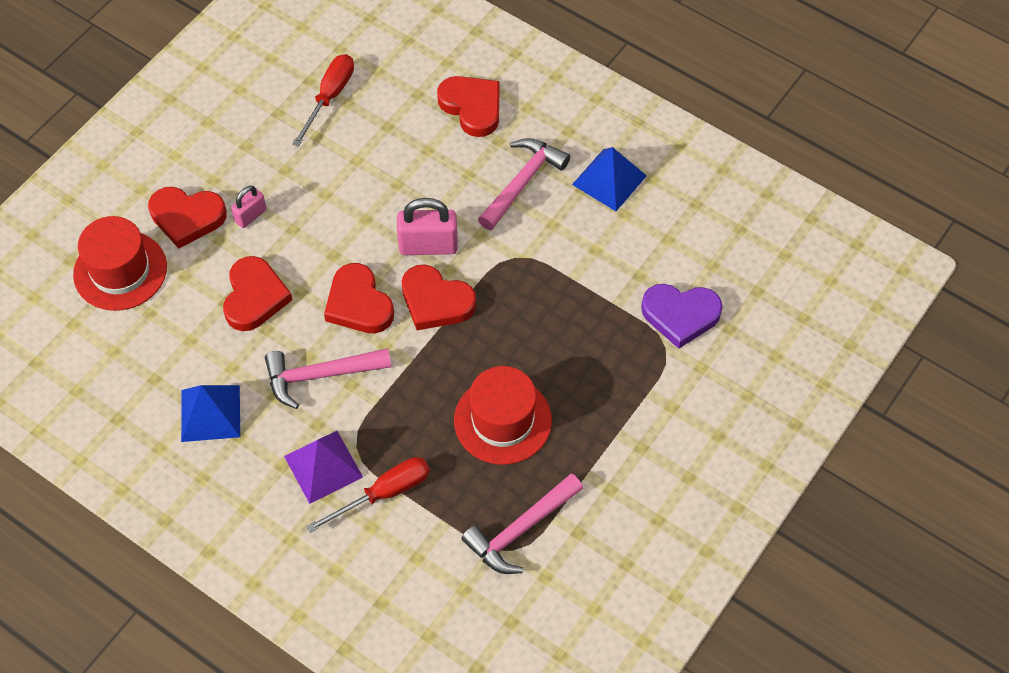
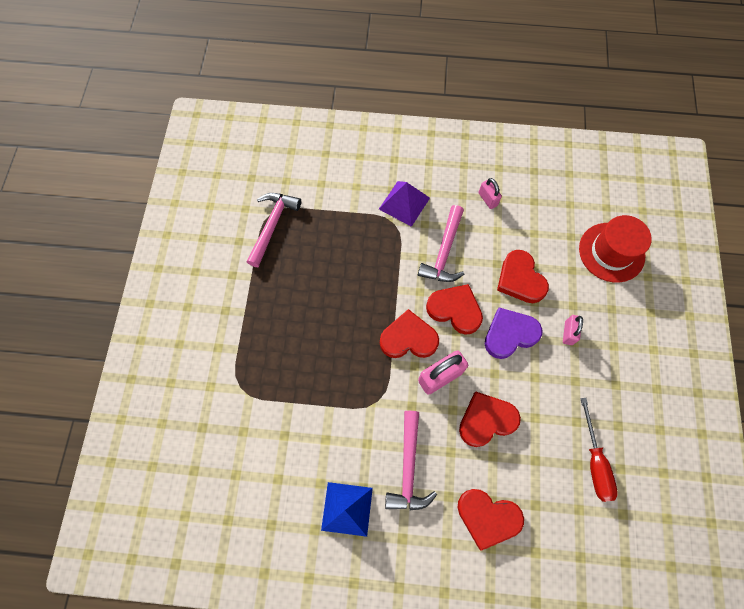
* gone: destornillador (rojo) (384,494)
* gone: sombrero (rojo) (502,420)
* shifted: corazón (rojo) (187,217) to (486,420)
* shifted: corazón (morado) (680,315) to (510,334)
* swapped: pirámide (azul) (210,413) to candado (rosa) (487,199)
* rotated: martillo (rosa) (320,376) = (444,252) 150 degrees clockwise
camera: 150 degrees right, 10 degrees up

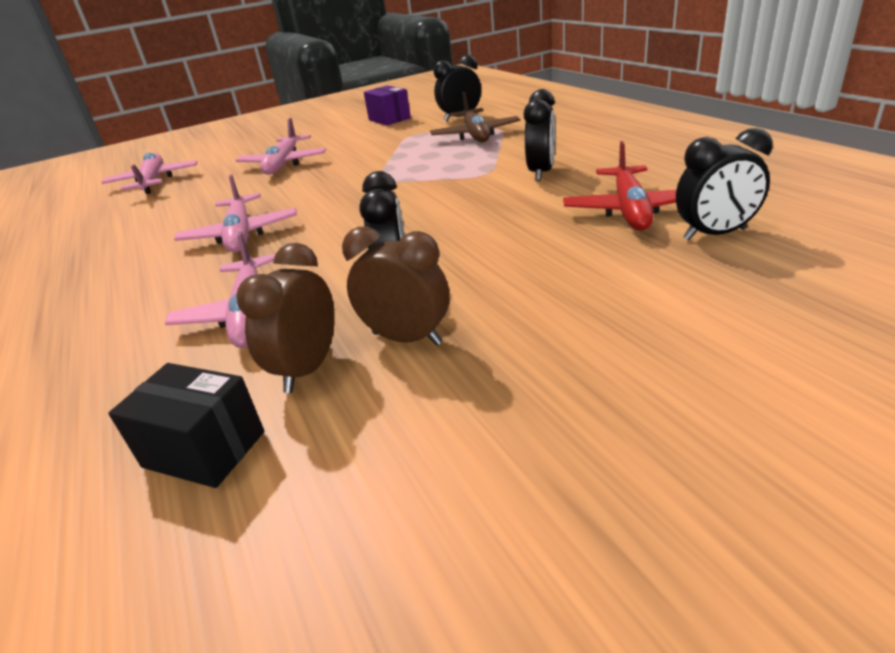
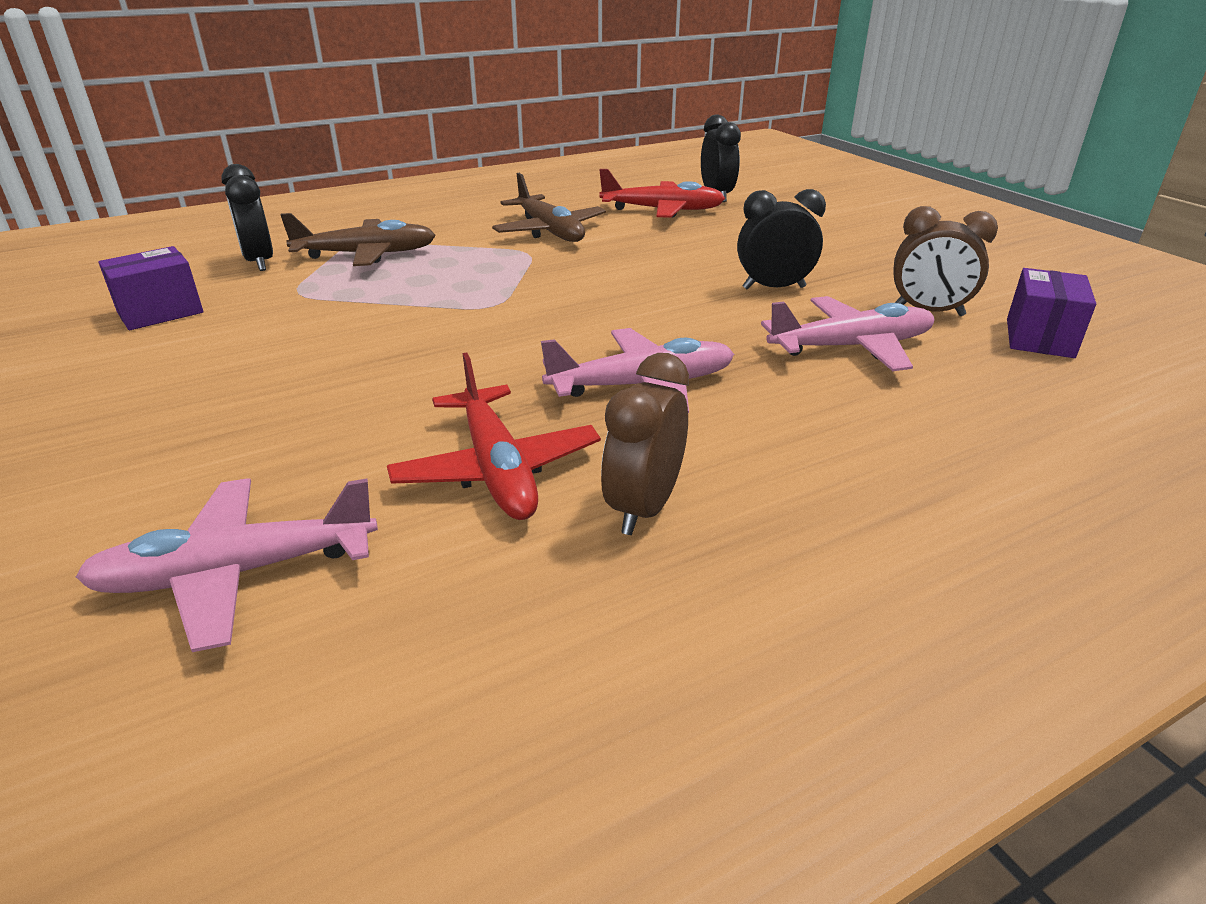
* gone: avión (rosa) (284,163)
* new: avión (rojo) (497,468)
* shifted: despertador (marrón) (407,338) to (644,508)
* swapped: despertador (negro) (541,173) to avión (marrón) (549,231)
* repainted: caja (negro) (204,449) to caja (morado) (1039,338)
camera: 95 degrees left, 0 degrees up

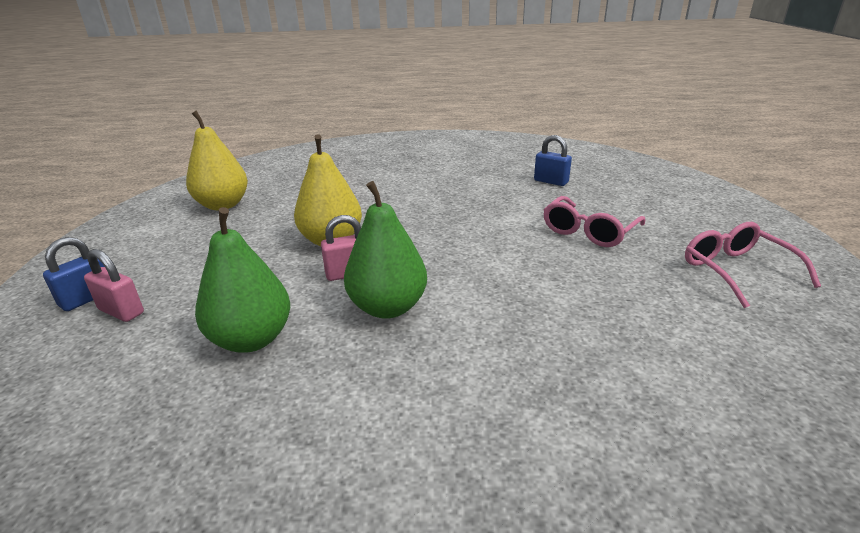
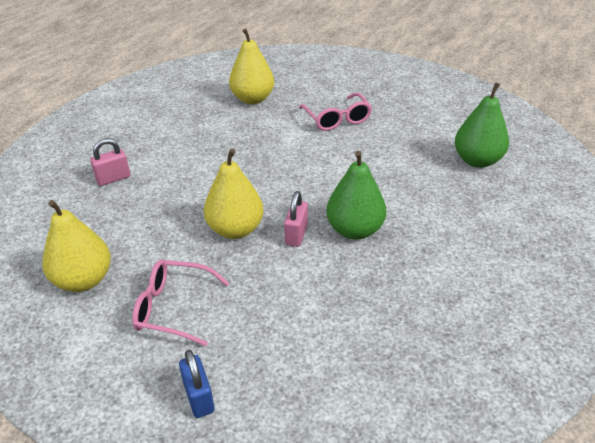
* shifted: candado (rosa) (121,311) to (113,178)
* shifted: pera (verde) (252,339) to (477,160)
* shifted: gafas (rosa) (736,271) to (173,308)
* swapped: candado (azul) (551,181) to pera (amarillo) (252,99)
camera: 60 degrees left, 10 degrees up

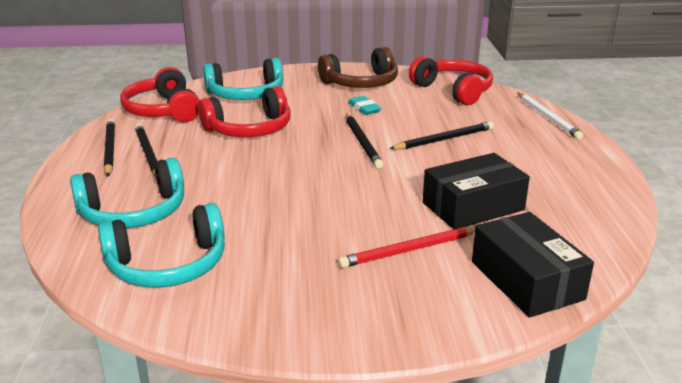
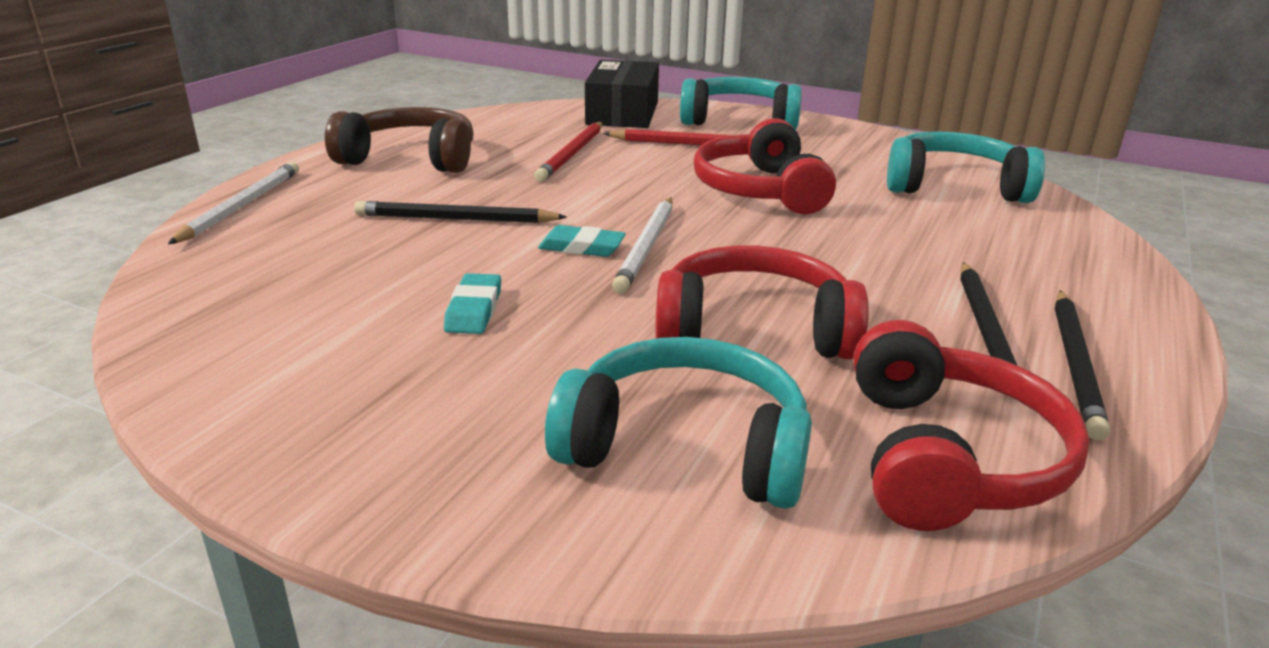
* new: lápiz (blanco) (647,247)
* shifted: auriculares (turquesa) (134,212) to (739,120)
* shifted: auriculares (marrón) (361,83) to (411,158)
* shifted: auriculares (rojo) (453,90) to (760,190)
* swapped: lápiz (negro) (362,142) to goma de borrar (turquesa) (582,247)
* swapped: caja (negro) (473,206) to lápiz (rojo) (572,154)
camera: 150 degrees left, 0 degrees up

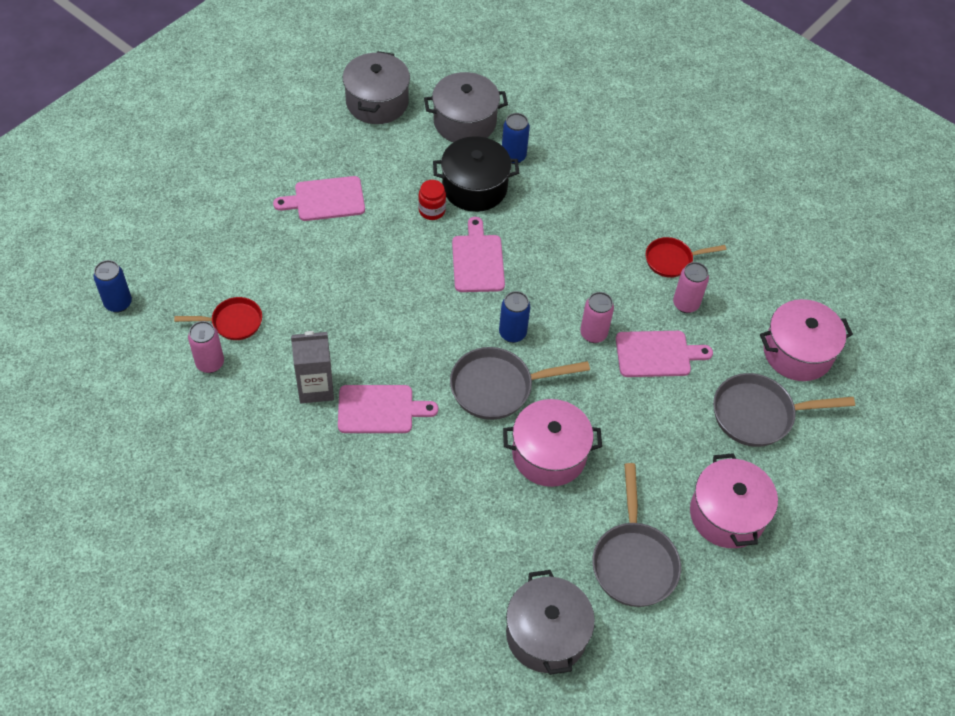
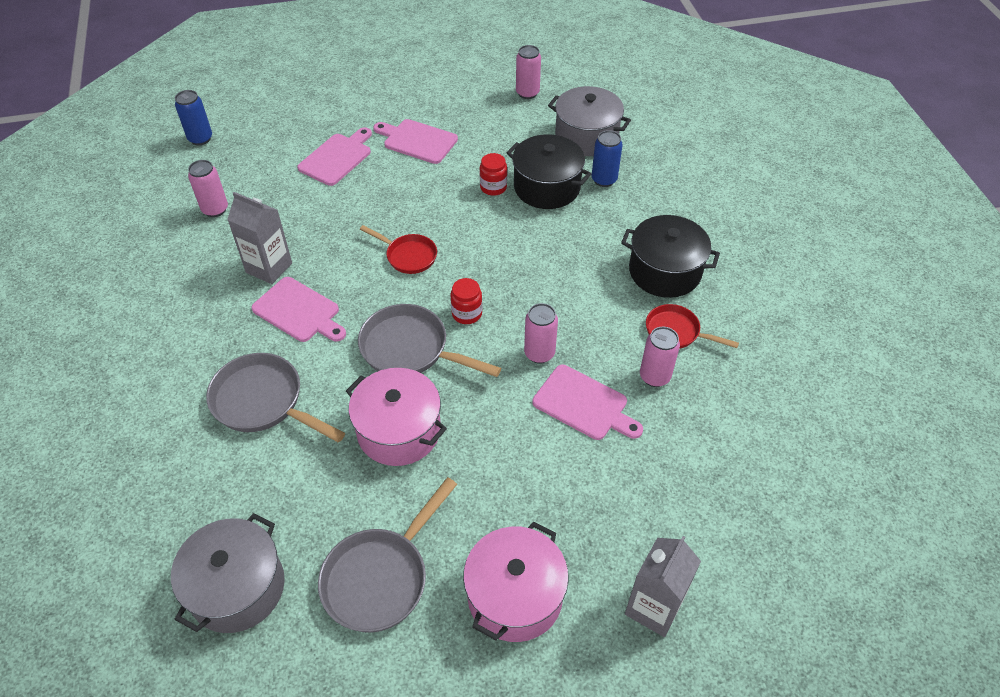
* gone: olla (rosa) (797,352)
* new: olla (negro) (664,271)
* new: cartón de leche (gris) (653,607)
* shifted: sartén (rojo) (233,322) to (408,256)
* shifted: tabla de cortar (rosa) (477,260) to (337,158)
* shifted: sartén (gris) (759,414) to (263,402)
* swapped: olla (gris) (377,102) to lata (rosa) (527,93)
* swapped: lata (azul) (512,333) to tarro (rojo) (467,313)
camera: 40 degrees right, 5 degrees down

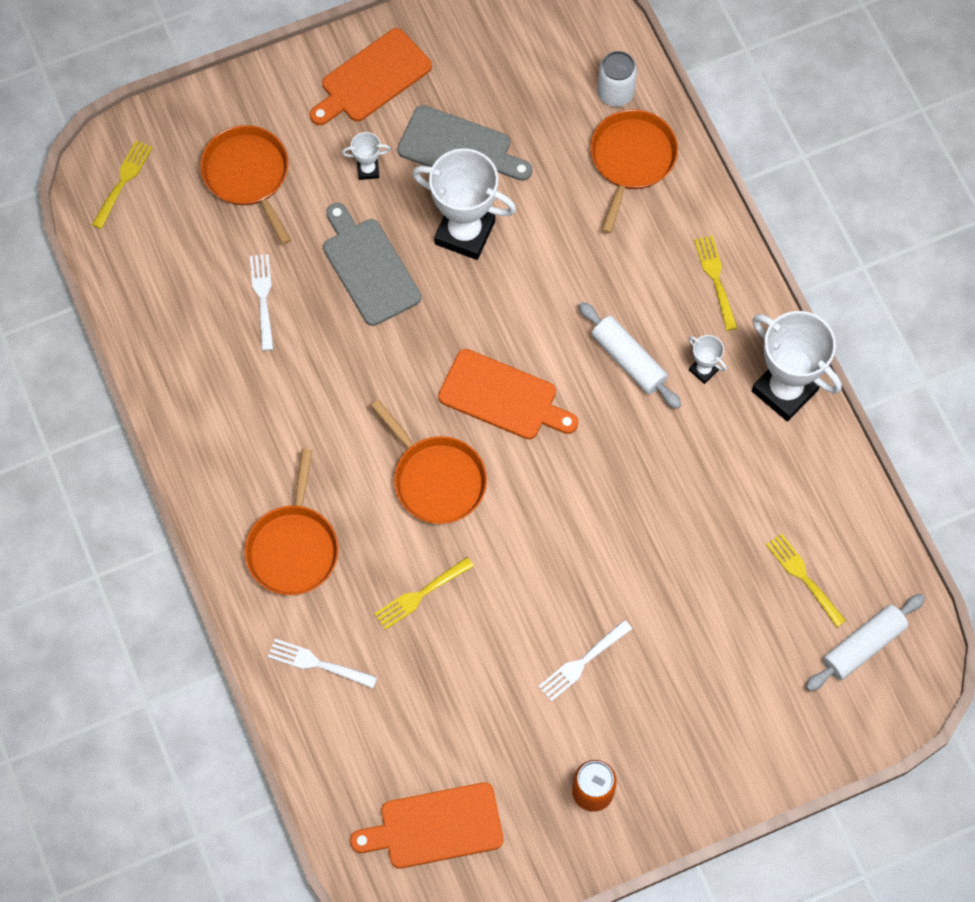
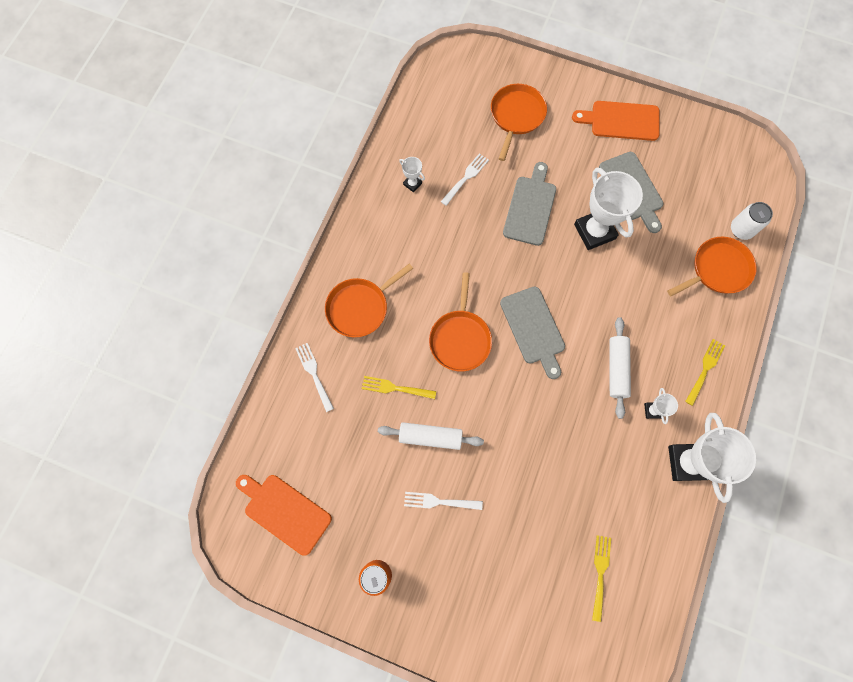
* gone: tenedor (amarillo) (123,182)
* shifted: trofeo (blanco) (368,170) to (412,184)
* shifted: rodillo (blanco) (863,646) to (430,437)
* repainted: tabla de cortar (naranja) (503,397) to tabla de cortar (gris) (533,328)
camera: 45 degrees right, 5 degrees up

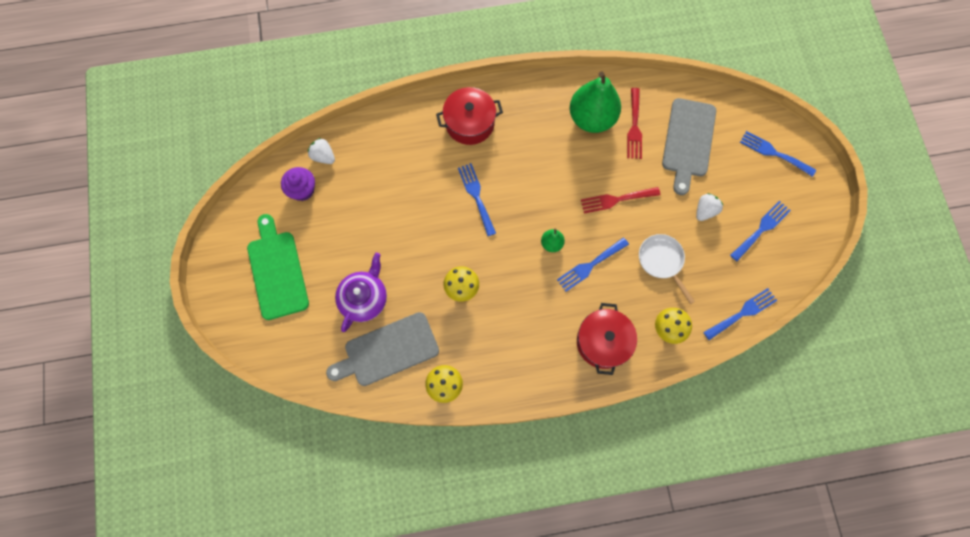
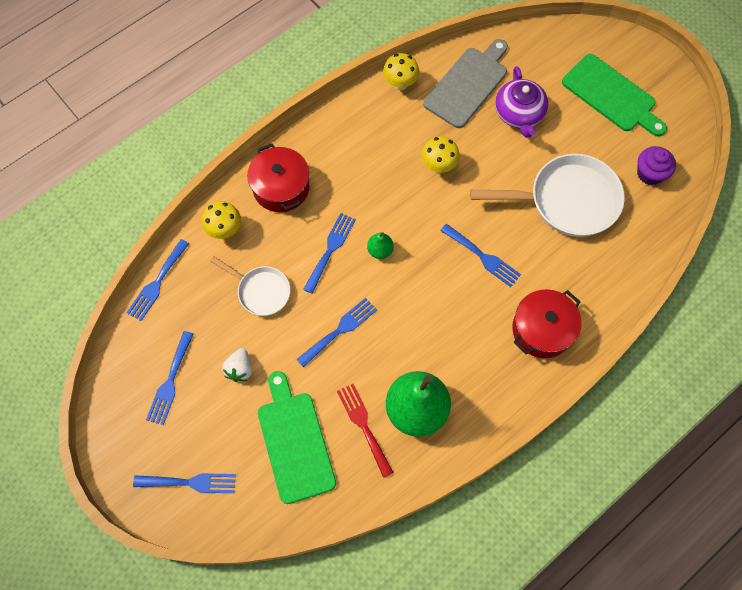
* gone: fresa (blanco) (323,156)
* new: sartén (blanco) (567,200)
* repainted: tenedor (rojo) (616,200) to tenedor (azul) (340,330)
* repainted: tabla de cortar (gris) (688,141) to tabla de cortar (verde) (295,442)
camera: 150 degrees right, 5 degrees down

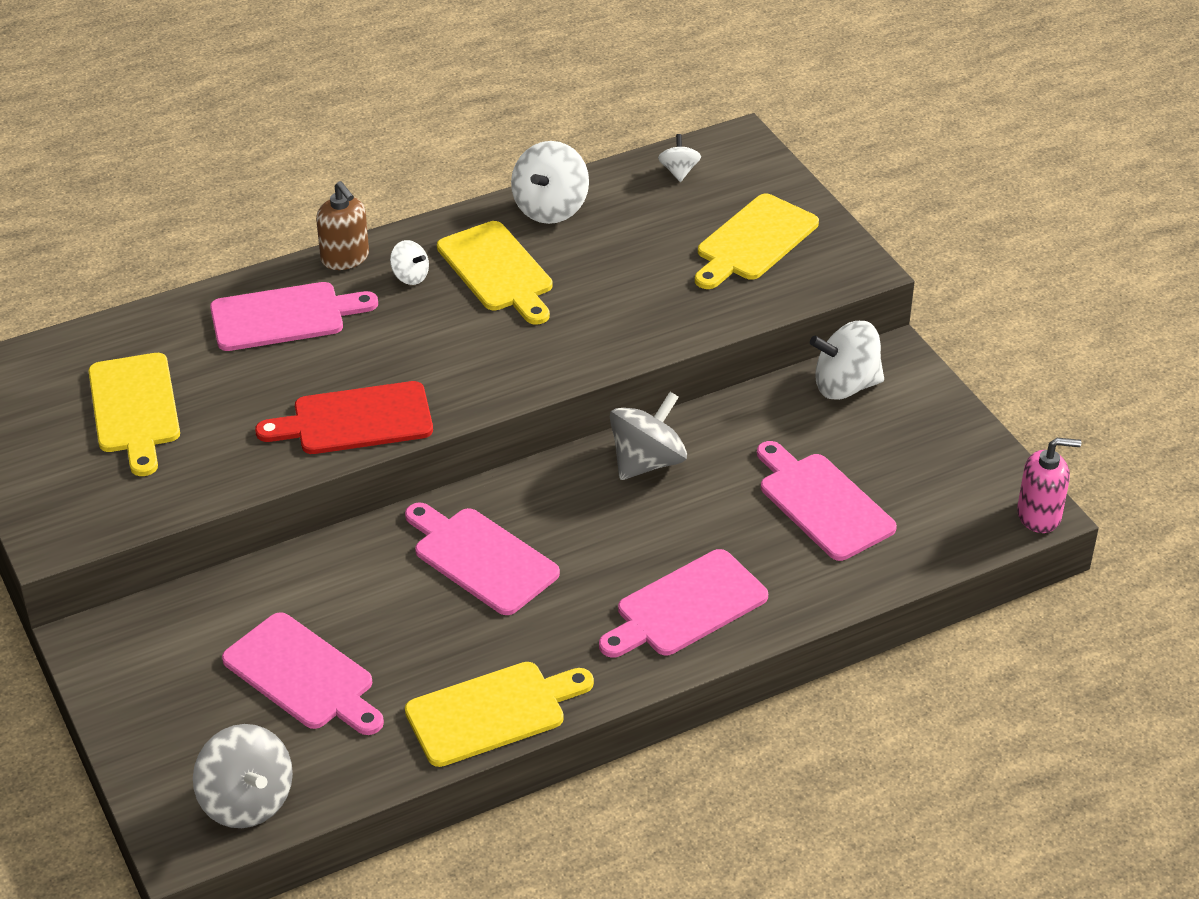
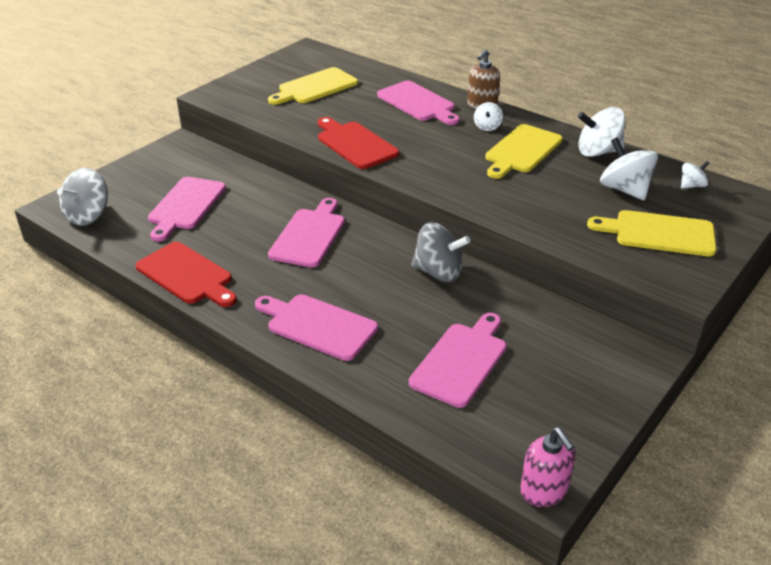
* shifted: peonza (blanco) (845,386) to (624,189)
* repainted: tabla de cortar (amarillo) (492,712) to tabla de cortar (rojo) (187,275)
camera: 65 degrees right, 5 degrees down

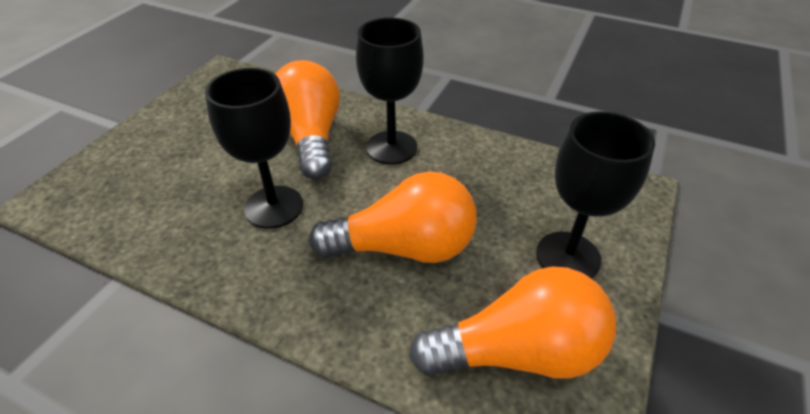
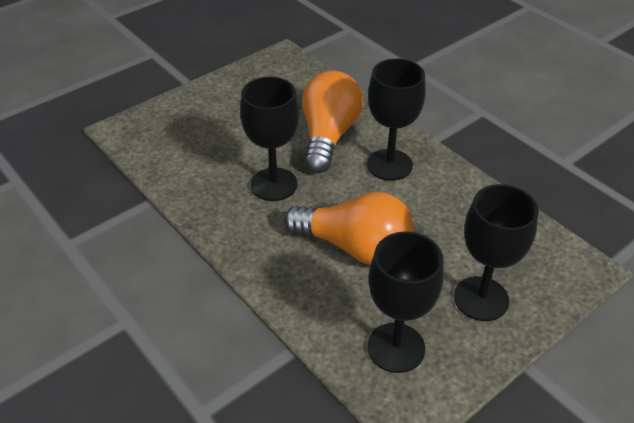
* swapped: bombilla (naranja) (518,352) to copa (negro) (396,347)
camera: 25 degrees right, 0 degrees up

